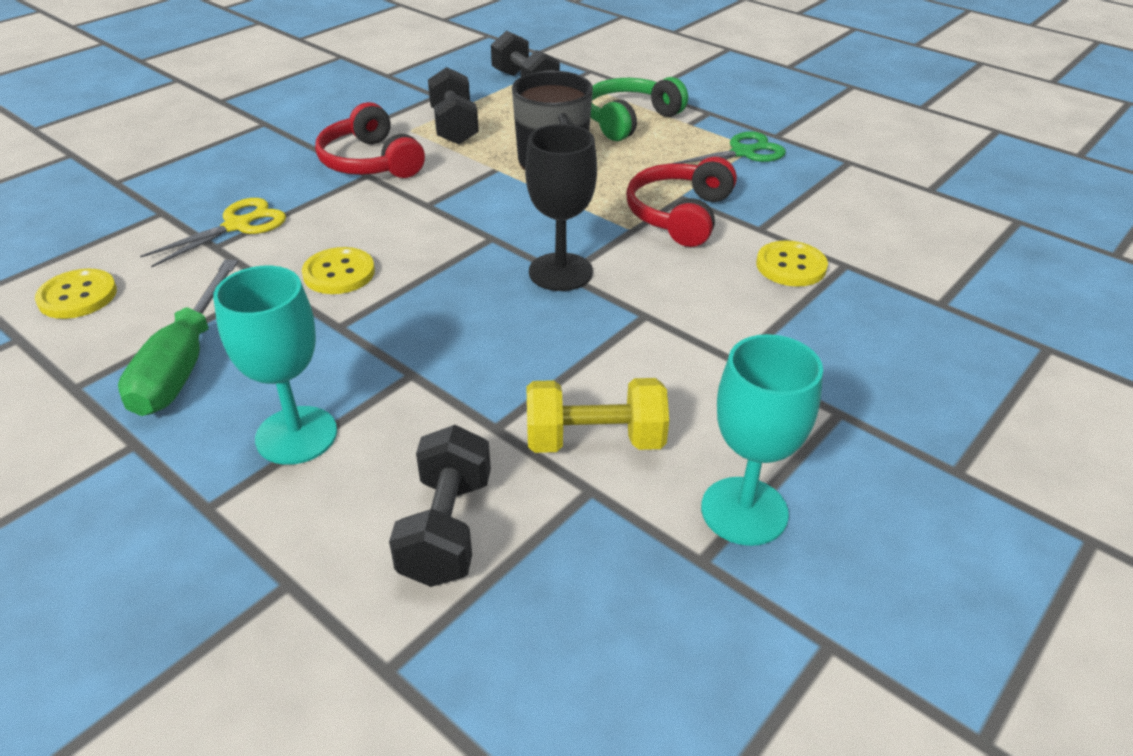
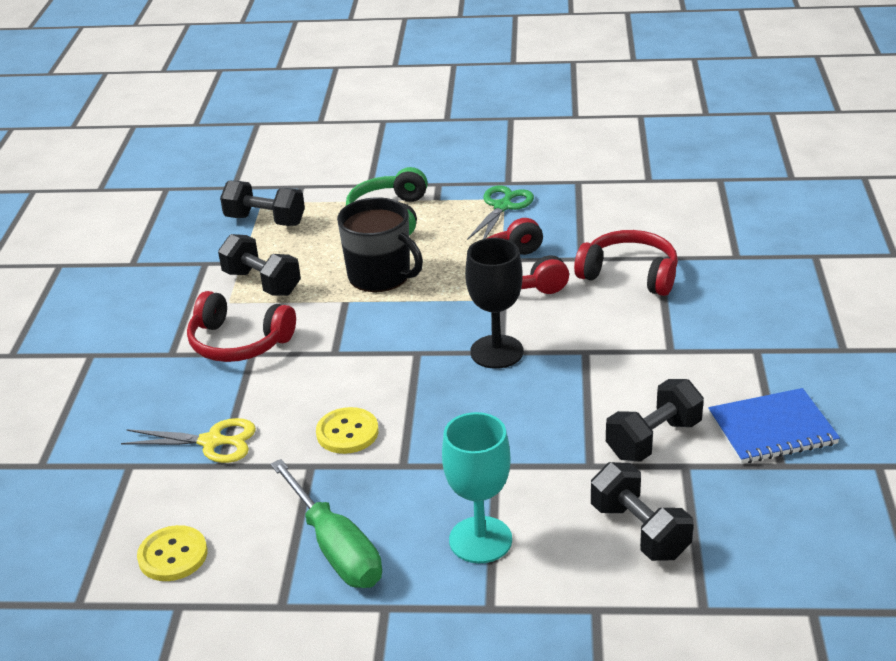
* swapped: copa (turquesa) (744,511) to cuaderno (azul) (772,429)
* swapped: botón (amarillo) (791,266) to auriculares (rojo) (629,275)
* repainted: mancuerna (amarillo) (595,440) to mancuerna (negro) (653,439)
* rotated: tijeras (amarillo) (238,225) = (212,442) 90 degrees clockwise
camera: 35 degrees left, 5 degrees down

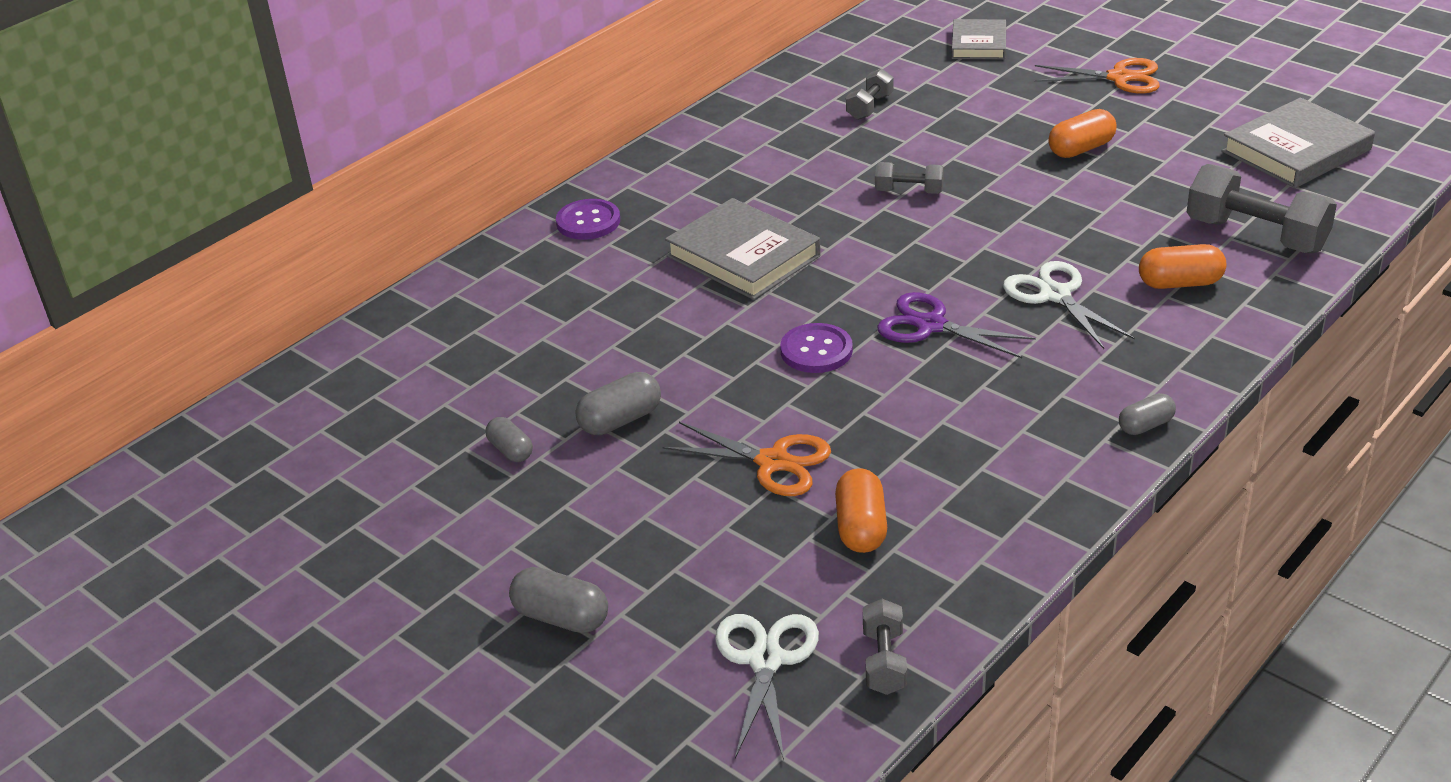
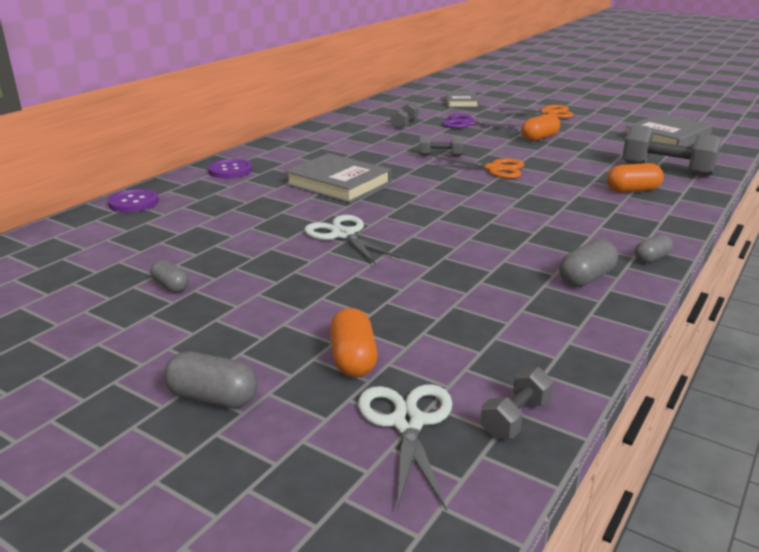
* shifted: cápsula (gris) (620,420) to (586,278)
* shifted: tijeras (naranja) (773,462) to (494,169)
* shifted: botón (morado) (816,350) to (133,202)
* shifted: cápsula (naranja) (861,527) to (353,359)
* shifted: tijeras (morado) (930,325) to (467,124)
* shifted: tijeras (blanco) (1055,295) to (343,235)
* rotated: mancuerna (gris) (884,661) = (515,418) 45 degrees clockwise
camera: 10 degrees left, 10 degrees down

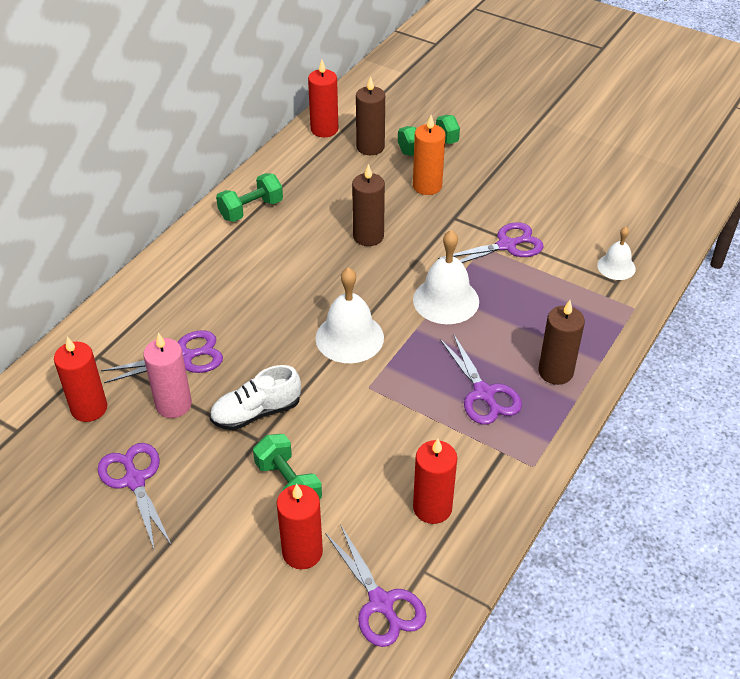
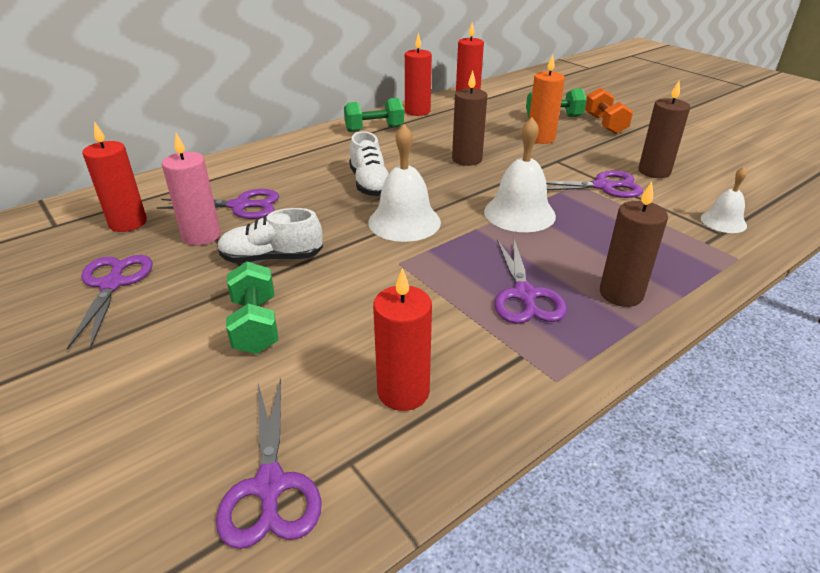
* new: zapato (blanco) (370,184)
* new: mancuerna (naranja) (605,124)
* shifted: vela (rojo) (302,552) to (417,111)
* shifted: vela (marrón) (370,147) to (654,171)
camera: 20 degrees right, 10 degrees down

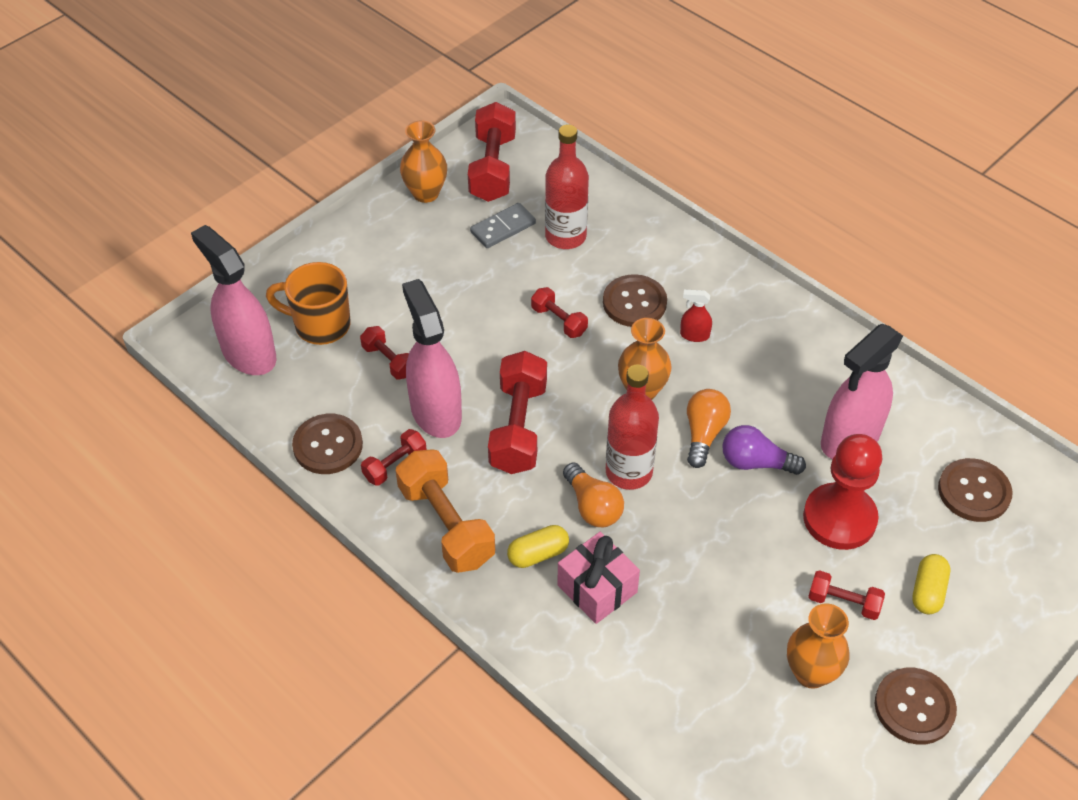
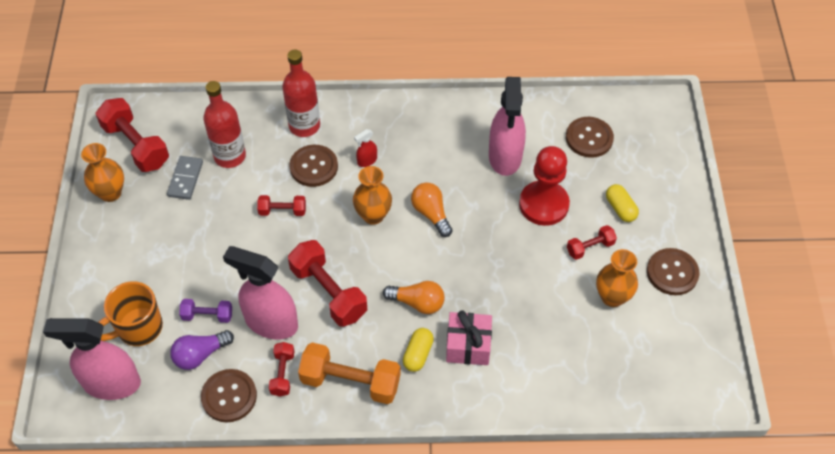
* shifted: botella (rojo) (629,472) to (304,126)
* shifted: bombilla (morado) (756,463) to (200,355)
* repainted: mancuerna (rojo) (388,361) to mancuerna (morado) (207,315)
camera: 45 degrees left, 5 degrees up

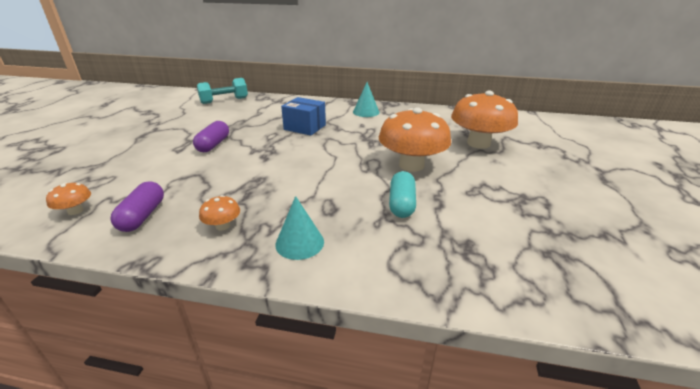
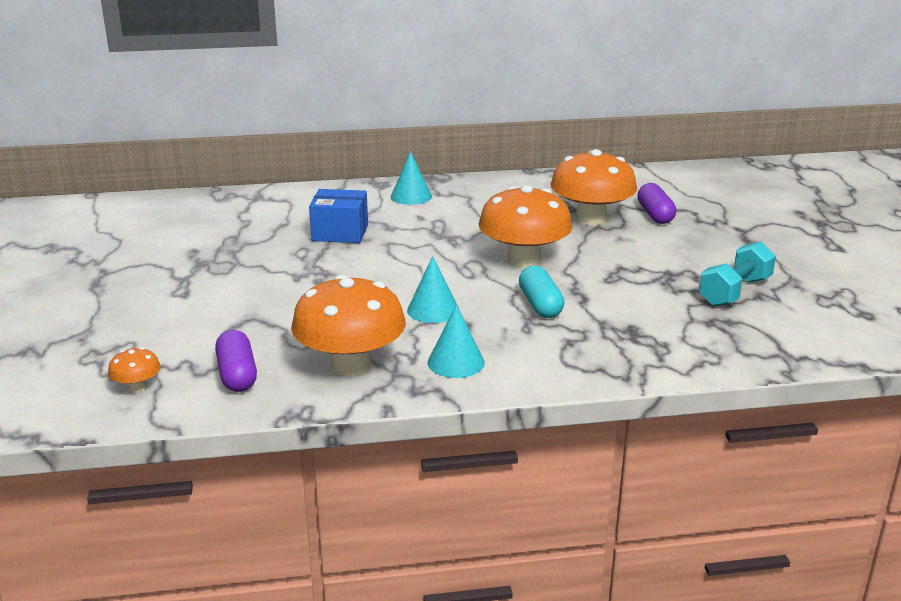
* new: cono (turquesa) (433,310)
* shifted: cápsula (morado) (213,145) to (655,215)
* shifted: mancuerna (turquesa) (224,100) to (735,292)
* scaled: seta (naranja) (223,226) = (351,364) x2.30
camera: 20 degrees left, 5 degrees down

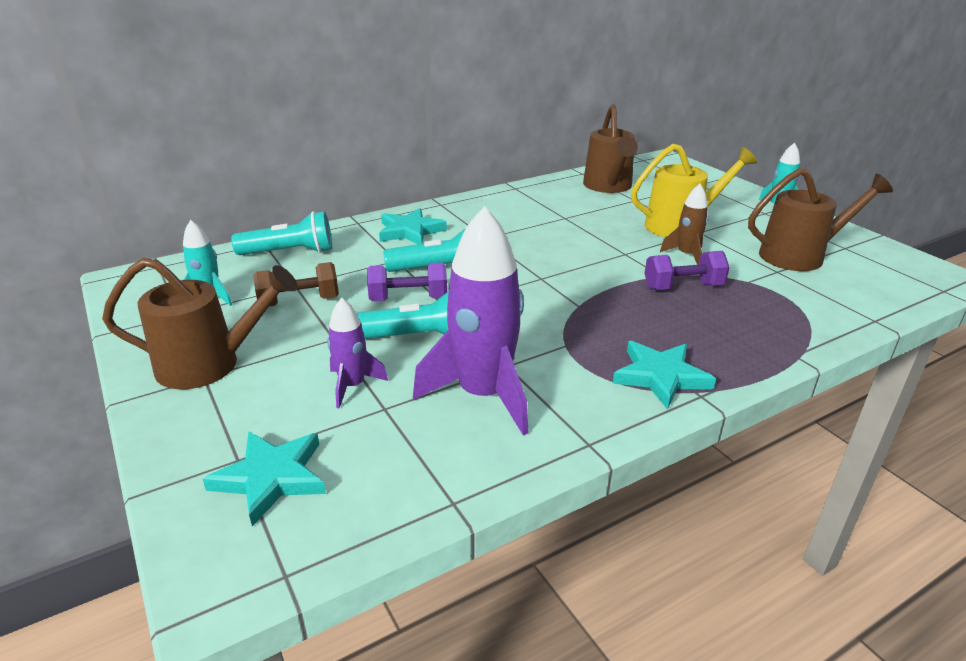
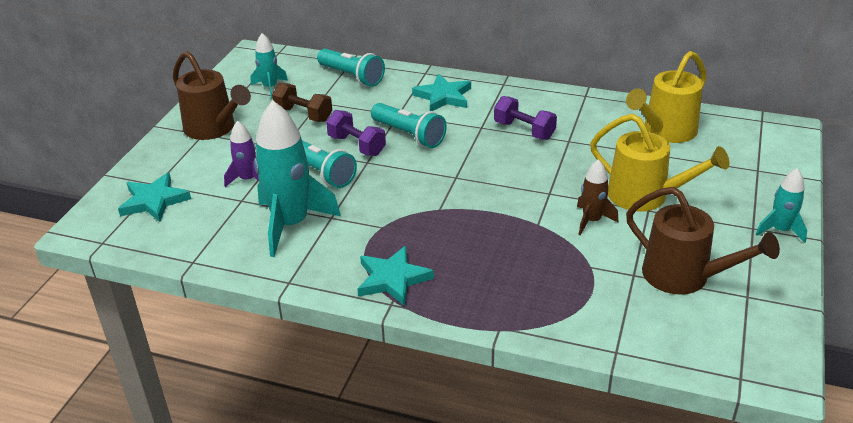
* shifted: mancuerna (morado) (683,287) to (524,130)
* repainted: cohete (morado) (483,395) to cohete (turquesa) (291,224)
* repainted: regadera (marrón) (609,187) to regadera (amarillo) (665,132)
camera: 50 degrees right, 5 degrees up

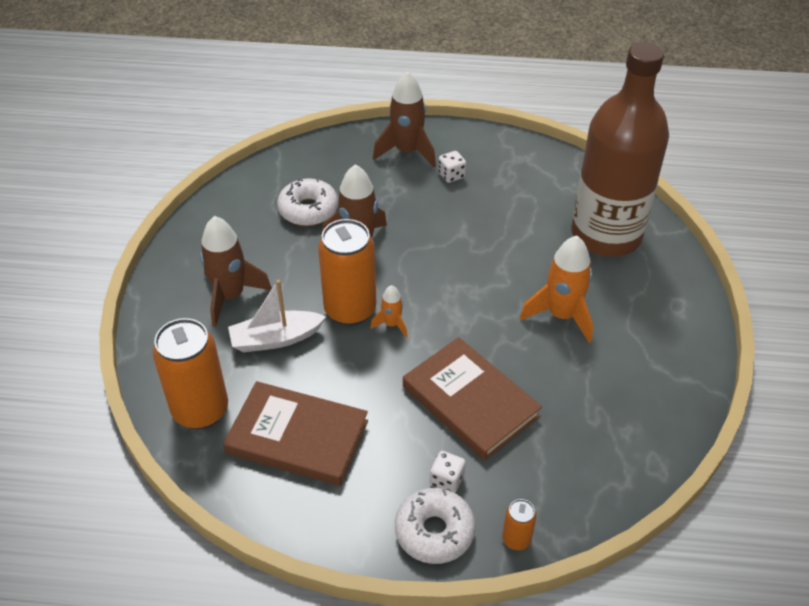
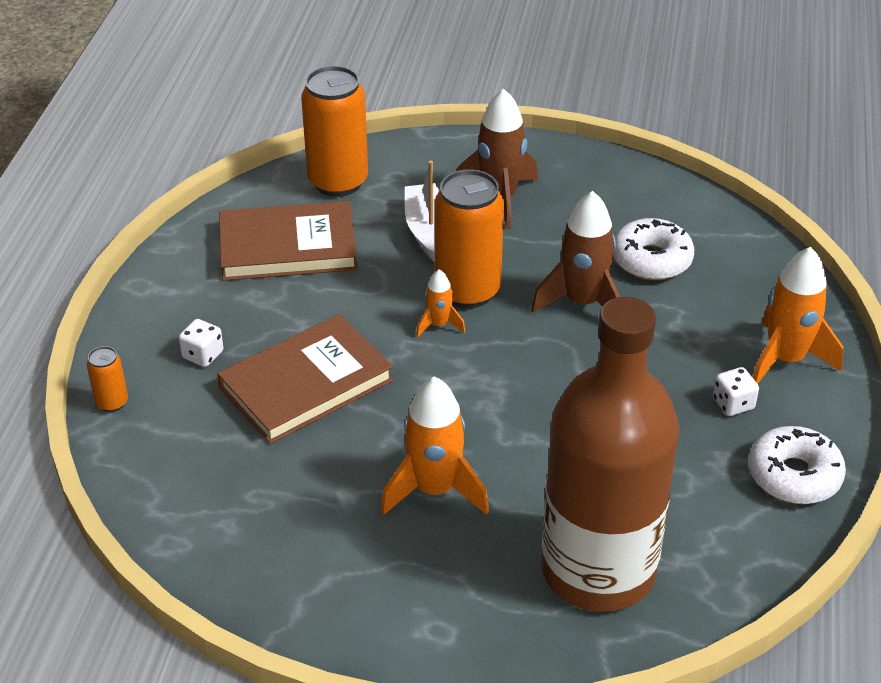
* shifted: rosquilla (blanco) (434,531) to (794,475)
* repainted: cohete (marrón) (407,151) to cohete (naranja) (785,359)
* rotated: libro (marrón) (297,437) = (288,247) 60 degrees clockwise
camera: 95 degrees right, 5 degrees down

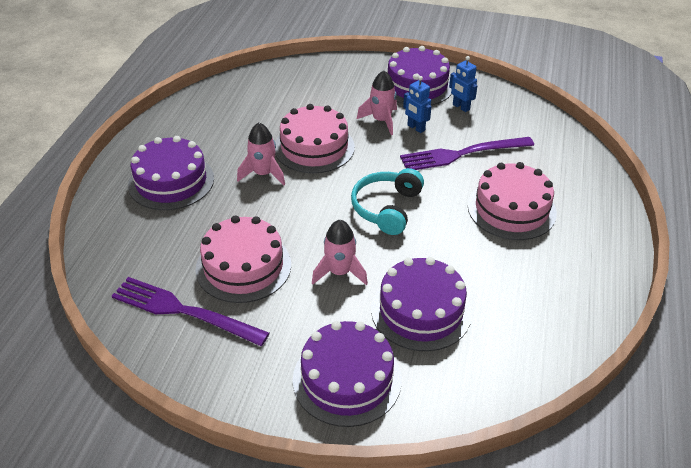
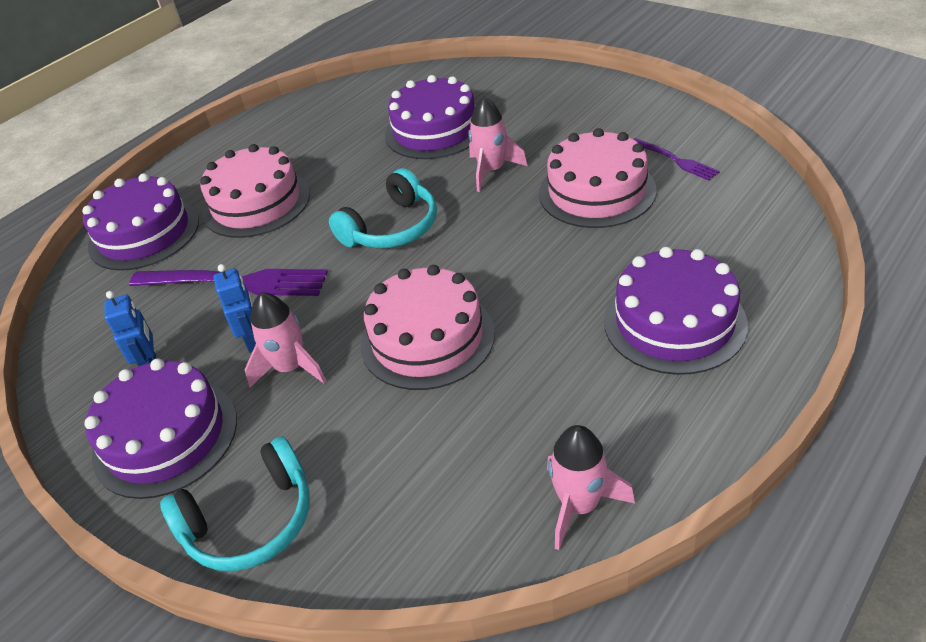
* new: auriculares (turquesa) (251,521)
* shifted: cohete (rosa) (263,174) to (579,505)
* shifted: tarta (morado) (347,379) to (144,233)
* scaled: tenedor (morado) (183,311) = (675,160) x0.53
camera: 150 degrees left, 0 degrees up

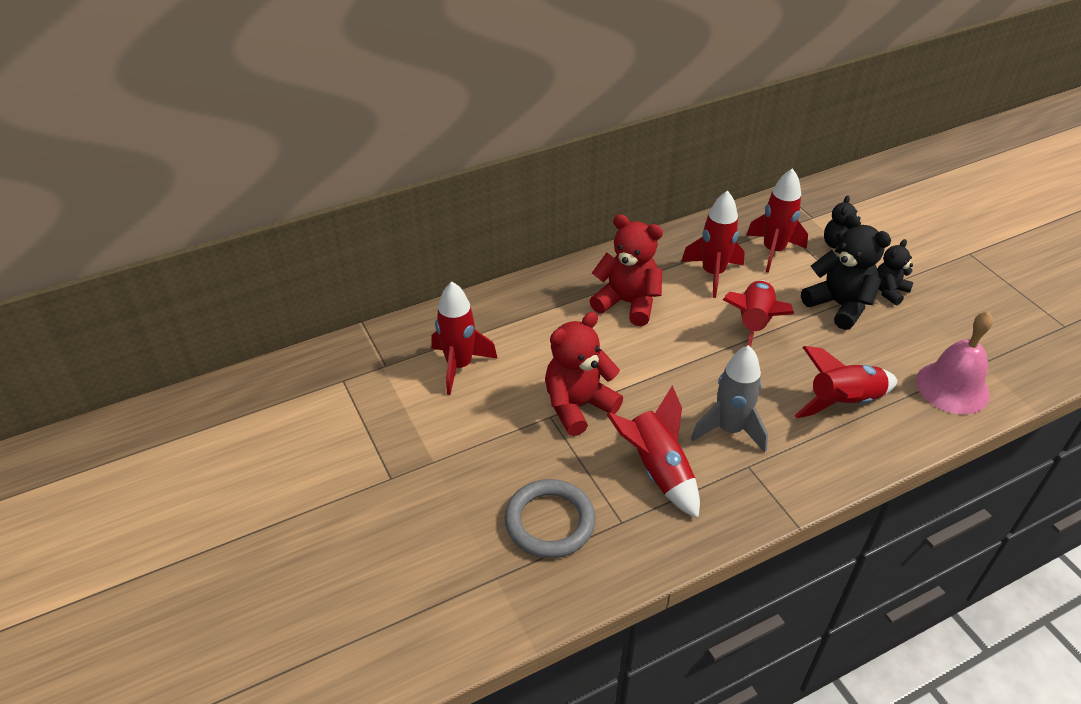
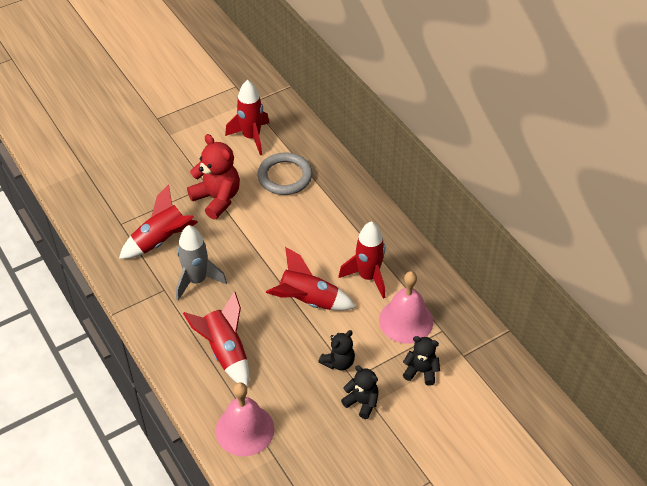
* gone: osito (rojo) (627,303)
* shifted: anillo (gris) (550,522) to (285,176)
* swapped: cohete (rojo) (773,251) to campana (rosa) (406,321)
* scaled: osito (negro) (839,305) = (338,362) x0.59
camera: 85 degrees right, 5 degrees up

